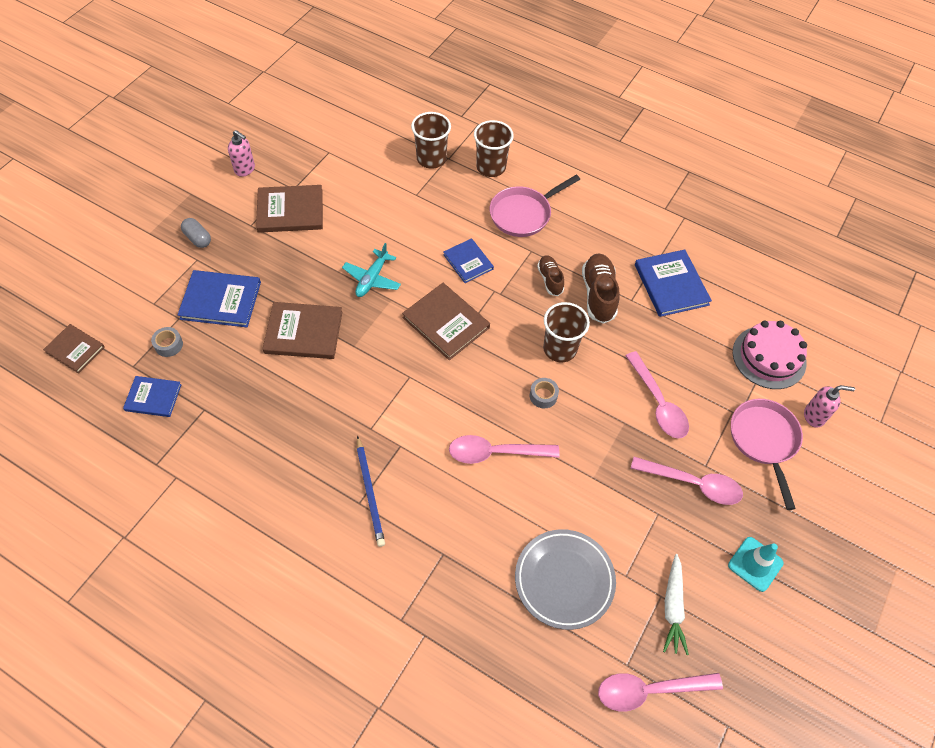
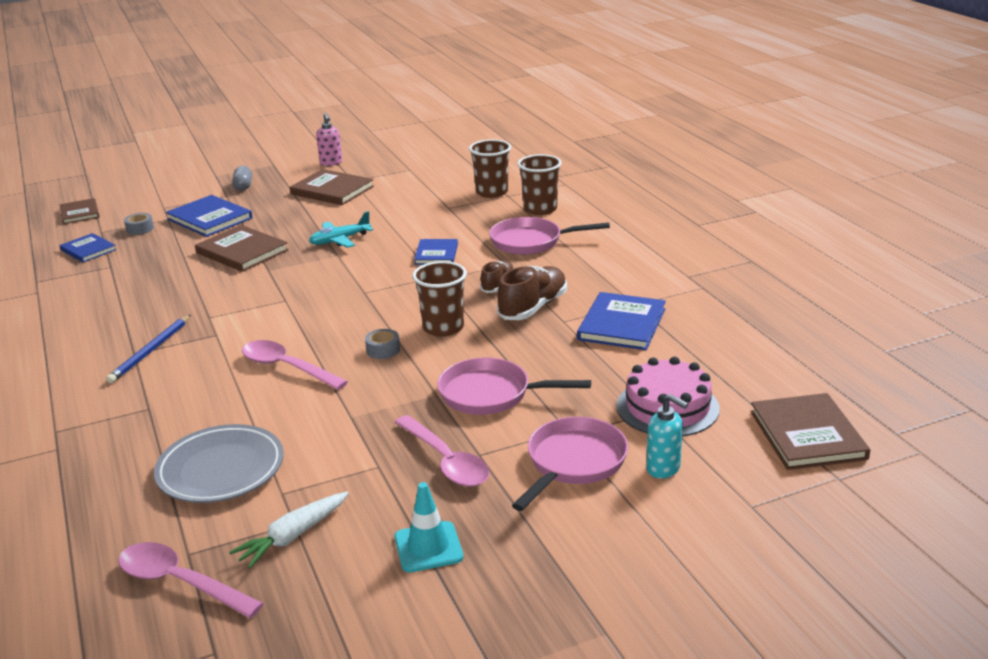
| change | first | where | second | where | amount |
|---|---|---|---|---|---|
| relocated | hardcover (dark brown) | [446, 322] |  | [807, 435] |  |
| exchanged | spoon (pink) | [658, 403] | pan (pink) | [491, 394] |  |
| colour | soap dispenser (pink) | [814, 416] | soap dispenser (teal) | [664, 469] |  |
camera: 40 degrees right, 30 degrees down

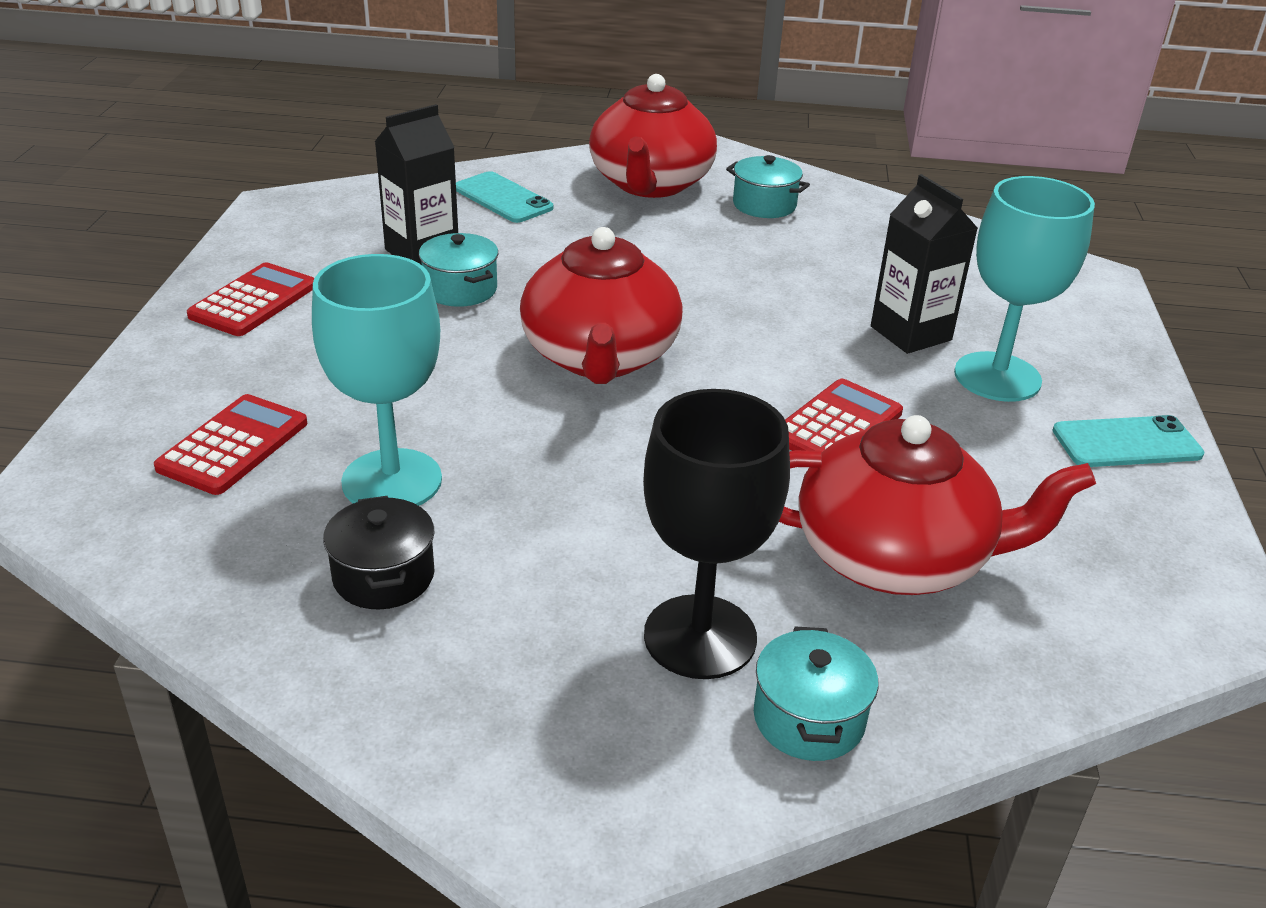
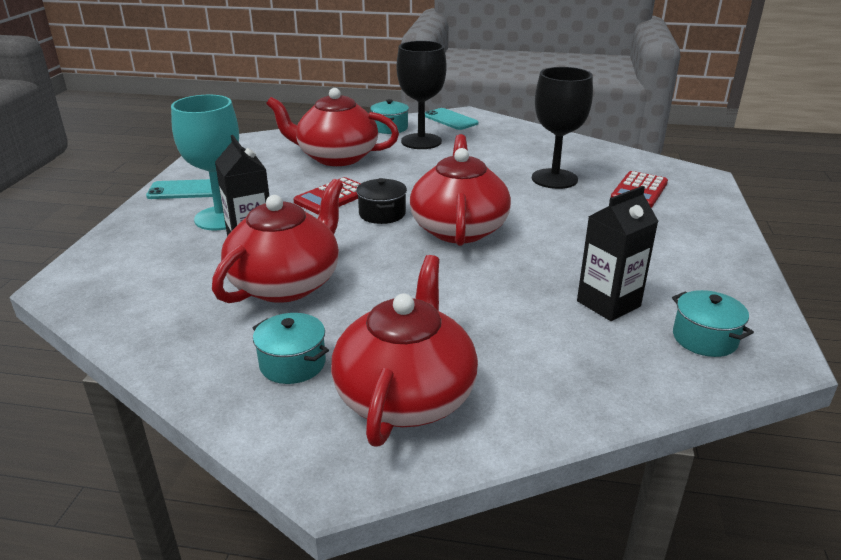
| change | first | where | second | where | amount |
|---|---|---|---|---|---|
| relocated | phone (teal) | [503, 198] |  | [450, 119] |  |
| relocated | stockpot (teal) | [460, 289] |  | [704, 338] |  |
| colour | goblet (teal) | [392, 481] | goblet (ebony) | [554, 179] |  |
| missing | calculator (red) | [253, 301] |  |  |  |
| relocated | stockpot (ebony) | [384, 576] |  | [382, 214] |  |
| appeared |  |  | tea pot (red) | [286, 283] |  |
camera: 175 degrees left, 5 degrees down

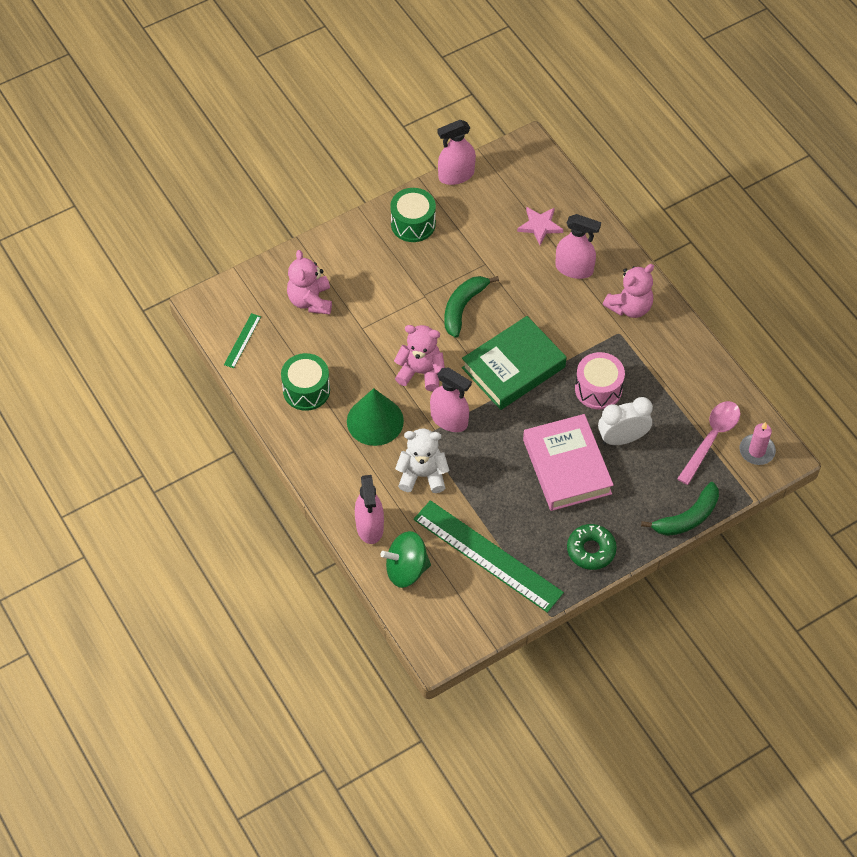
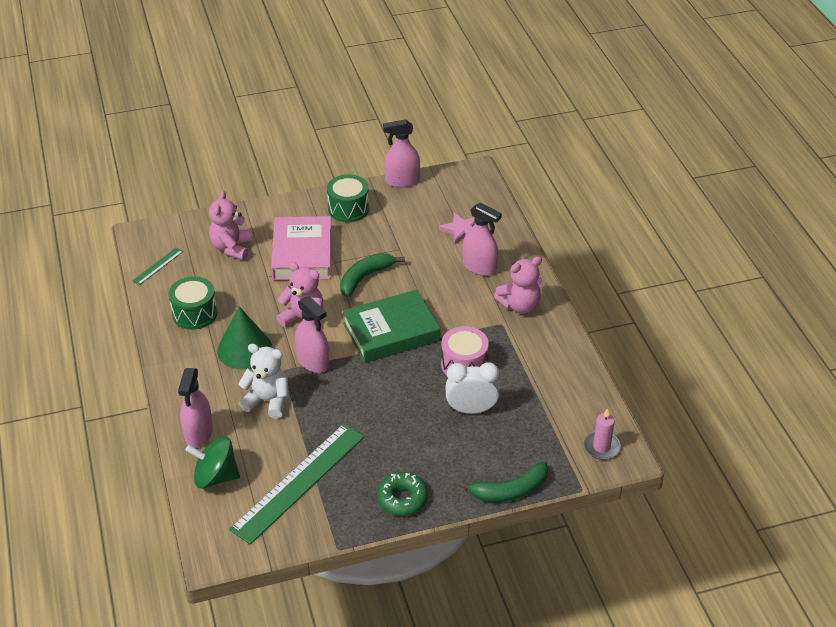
| change | first | where | second | where | amount |
|---|---|---|---|---|---|
| missing | spoon (pink) | [711, 439] |  |  |  |
| relocated | hardcover (pink) | [567, 466] |  | [302, 254] |  |
| spun | measuring stick (green) | [487, 556] |  | [298, 482] | 75 degrees clockwise |
camera: 15 degrees right, 15 degrees down

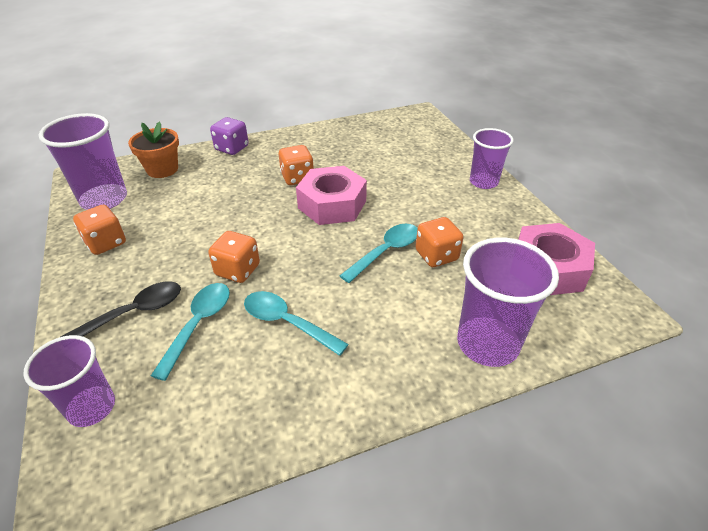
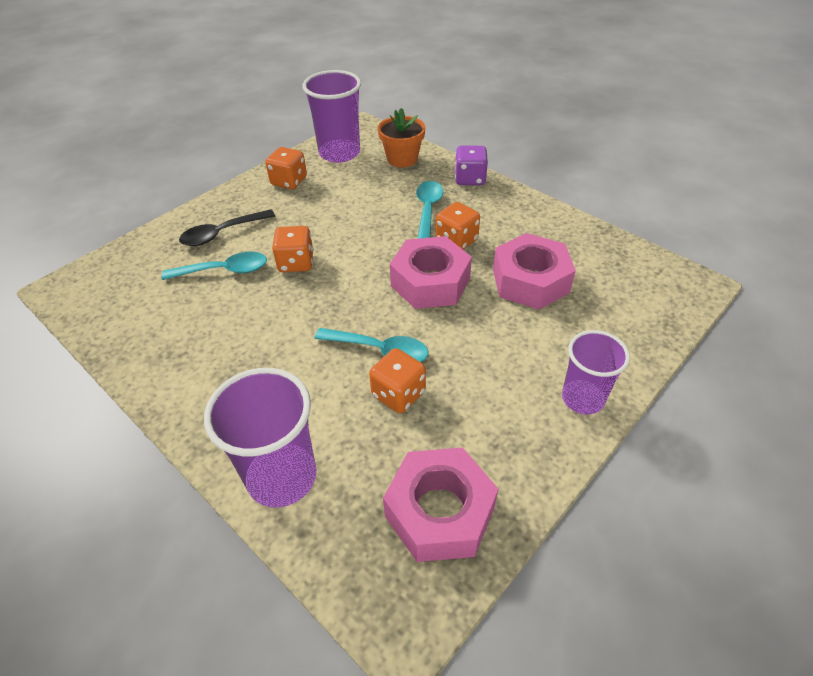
| change | first | where | second | where | amount |
|---|---|---|---|---|---|
| spun | spoon (ebony) | [134, 313] |  | [222, 233] | 120 degrees clockwise |
| relocated | spoon (teal) | [287, 322] |  | [428, 210] |  |
| missing | cup (royal purple) | [91, 407] |  |  |  |
| appeared |  |  | hex nut (pink) | [530, 281] |  |
camera: 65 degrees right, 5 degrees up

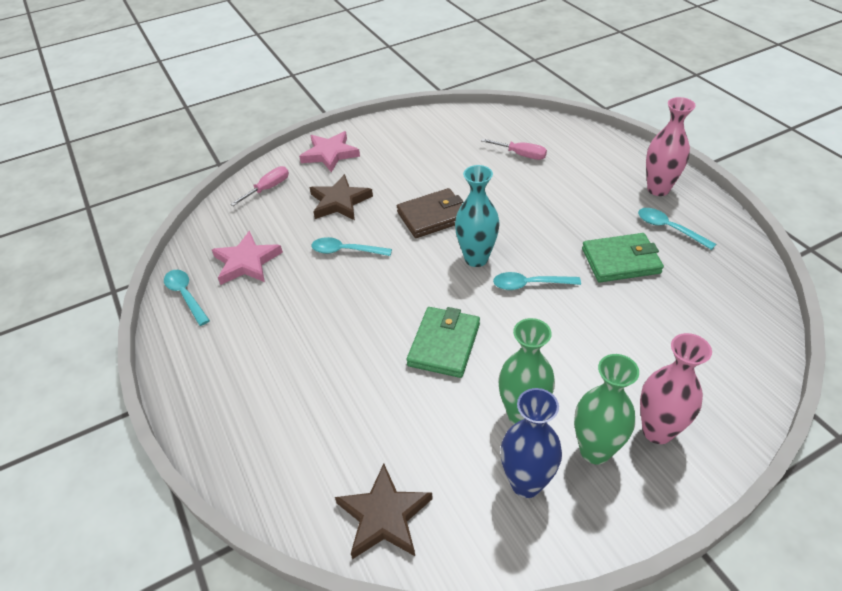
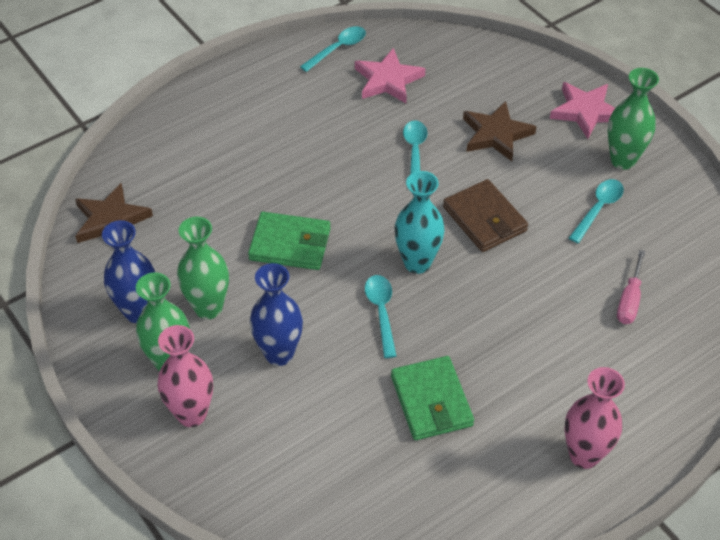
| change | first | where | second | where | amount |
|---|---|---|---|---|---|
| missing | screwdriver (pink) | [268, 189] |  |  |  |
| relocated | spoon (teal) | [669, 229] |  | [598, 209] |  |
| appeared |  |  | tall vase (green) | [623, 160] |  |
| appeared |  |  | tall vase (blue) | [279, 354] |  |
camera: 80 degrees right, 5 degrees up

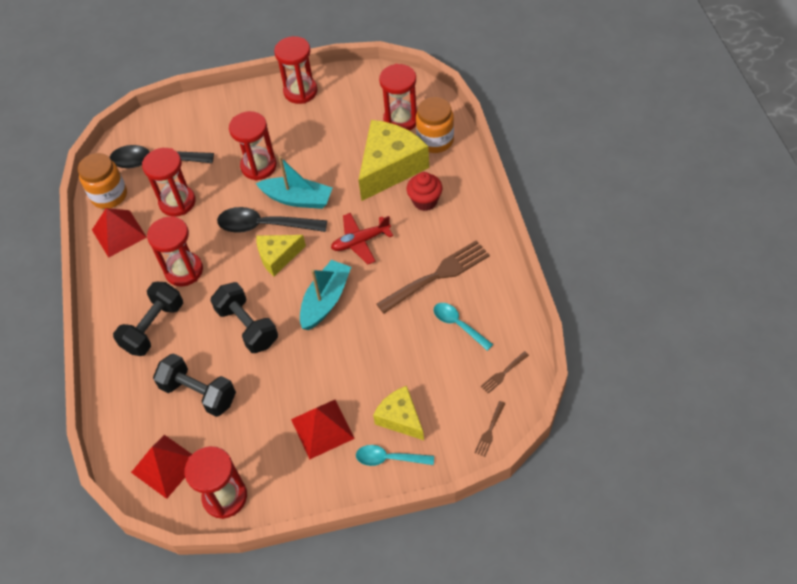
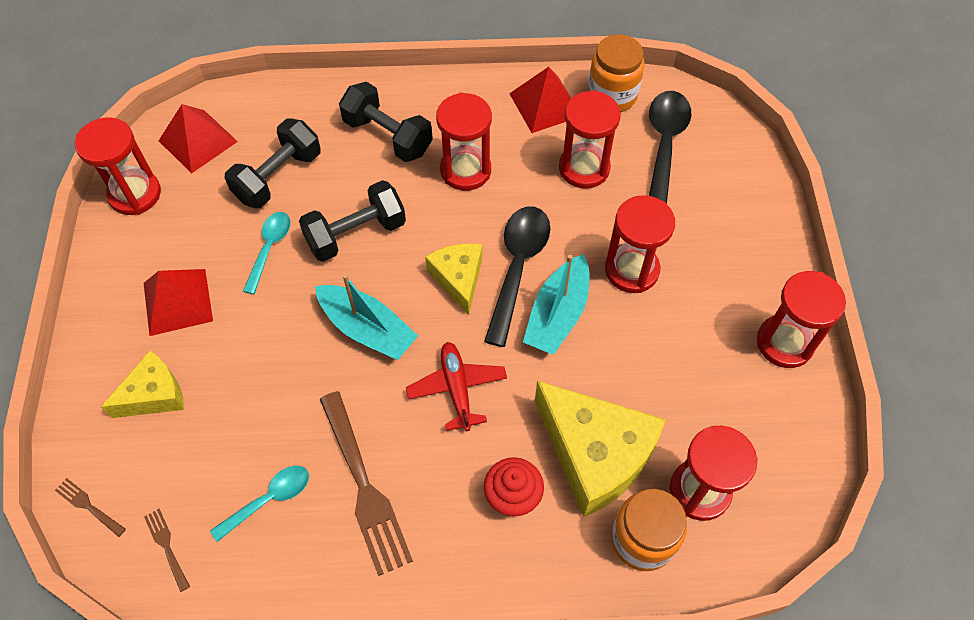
| change | first | where | second | where | amount |
|---|---|---|---|---|---|
| relocated | spoon (teal) | [389, 458] |  | [269, 248] |  |
camera: 95 degrees right, 5 degrees up

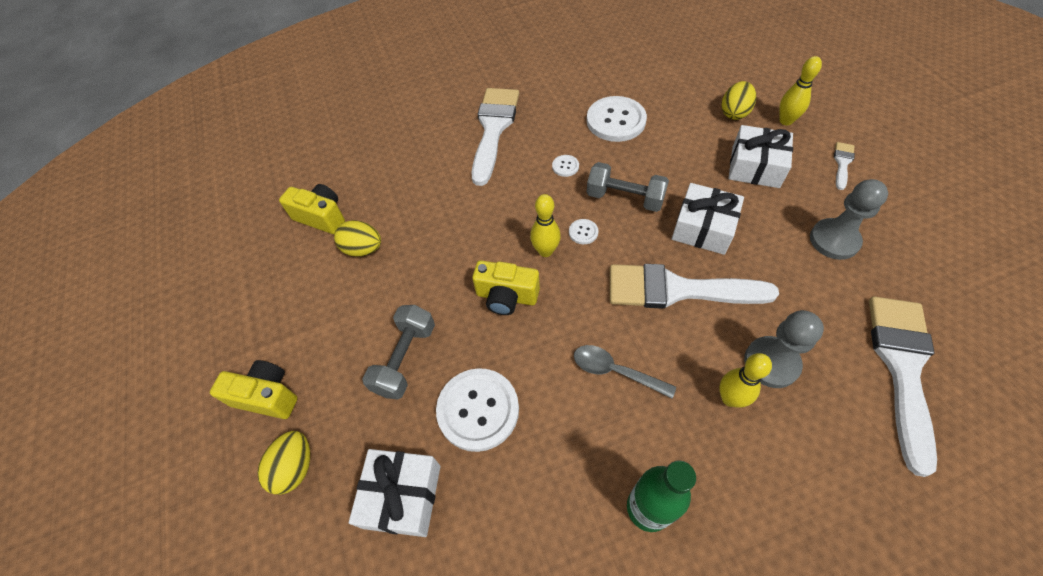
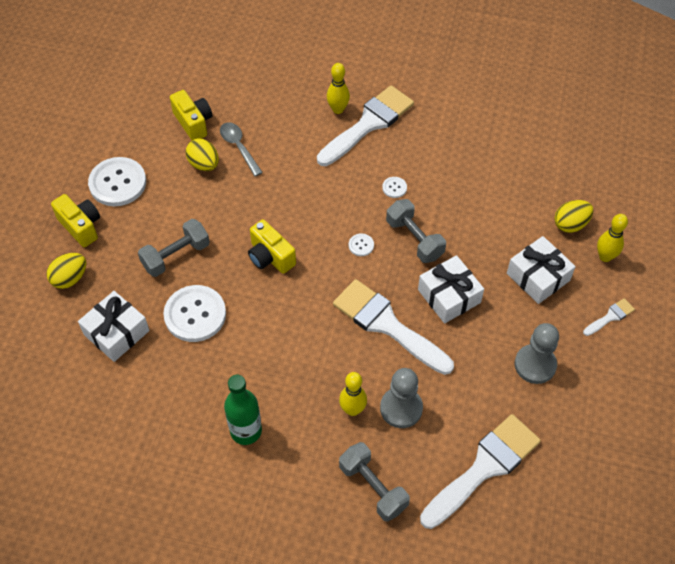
| change | first | where | second | where | amount |
|---|---|---|---|---|---|
| relocated | button (white) | [616, 120] |  | [117, 183] |  |
| relocated | skittle (yellow) | [545, 251] |  | [338, 109] |  |
| relocated | spoon (grey) | [615, 371] |  | [239, 147] |  |
| appeared |  |  | dumbbell (grey) | [373, 487] |  |
camera: 30 degrees right, 0 degrees up

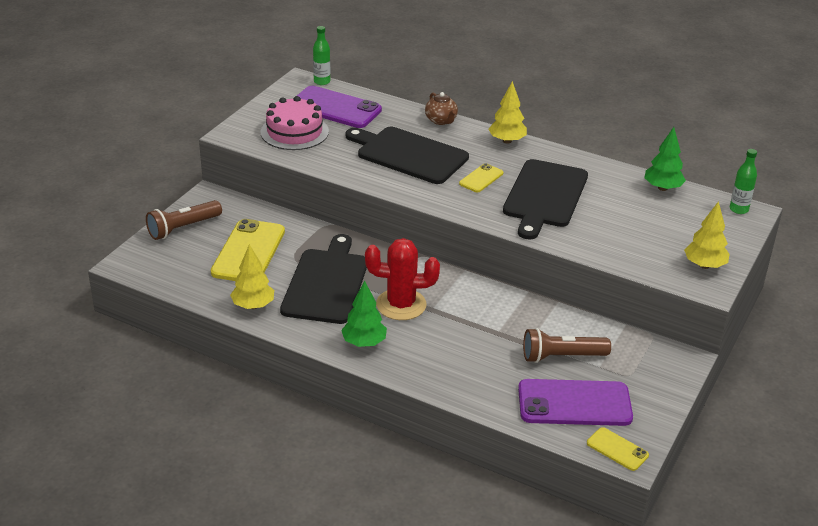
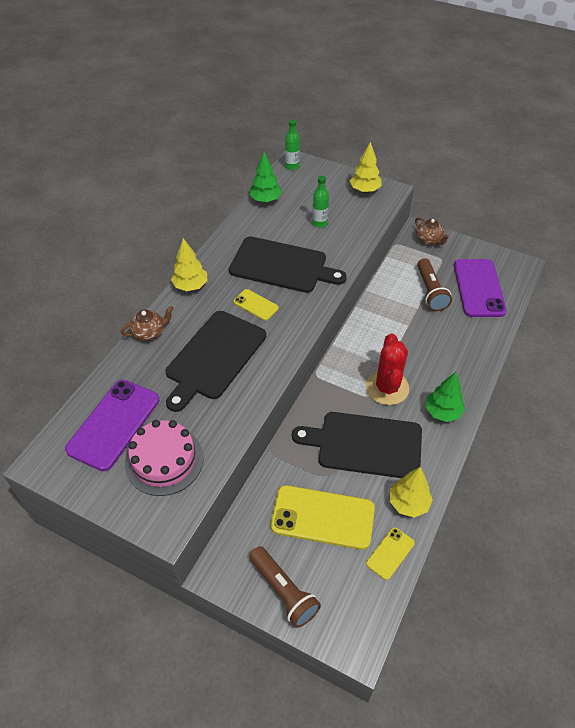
| change | first | where | second | where | amount |
|---|---|---|---|---|---|
| relocated | flask (green) | [322, 82] |  | [319, 223] |  |
| relocated | phone (yellow) | [617, 449] |  | [390, 553] |  |
| appeared |  |  | tea pot (dark brown) | [429, 240] |  |
camera: 90 degrees left, 15 degrees up

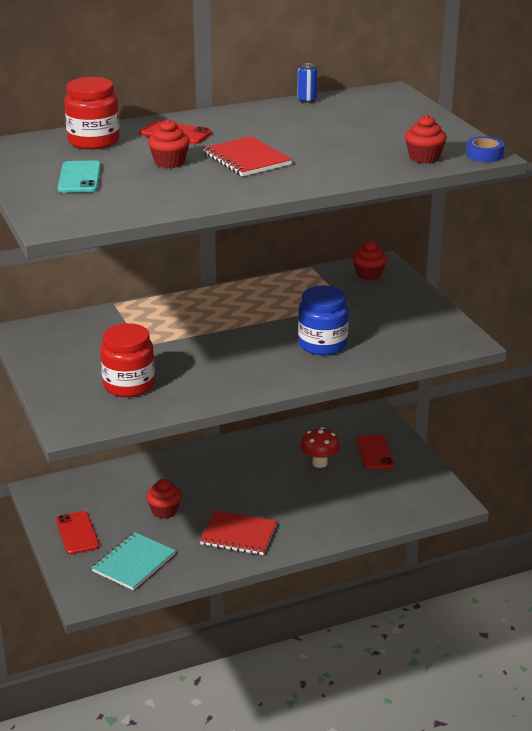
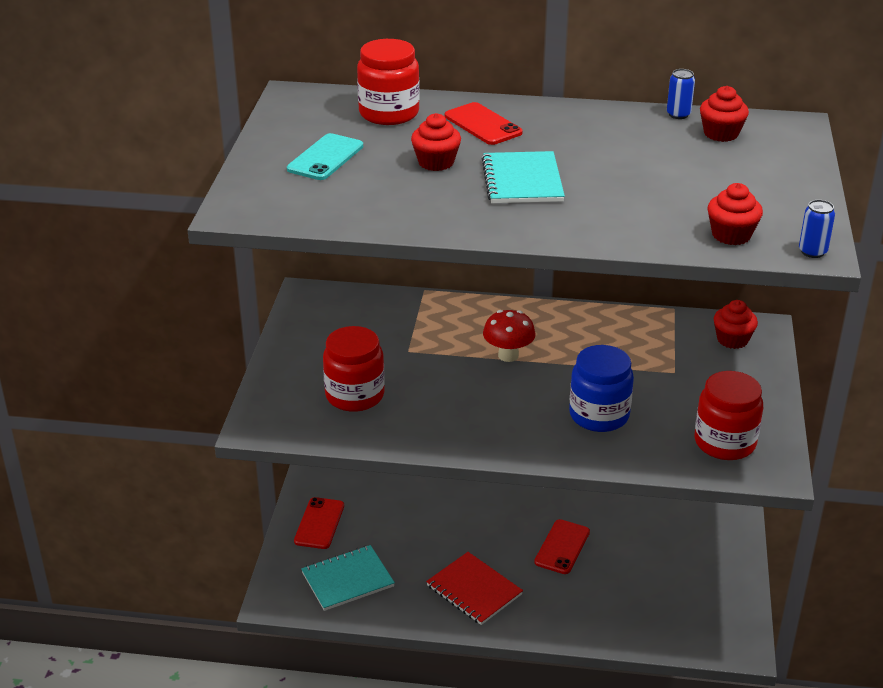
| change | first | where | second | where | amount |
|---|---|---|---|---|---|
| colour | notepad (red) | [246, 159] | notepad (teal) | [522, 180] |  |
| exchanged | roll of tape (blue) | [484, 155] | soda can (blue) | [812, 252] |  |
| relocated | fungus (red) | [319, 463] |  | [508, 355] |  |
| relocated | phone (red) | [374, 453] |  | [562, 547] |  |
| relocated | fairy cake (red) | [164, 511] |  | [721, 134] |  |
| appeared |  |  | preserve jar (red) | [724, 442] |  |
camera: 30 degrees right, 5 degrees up

